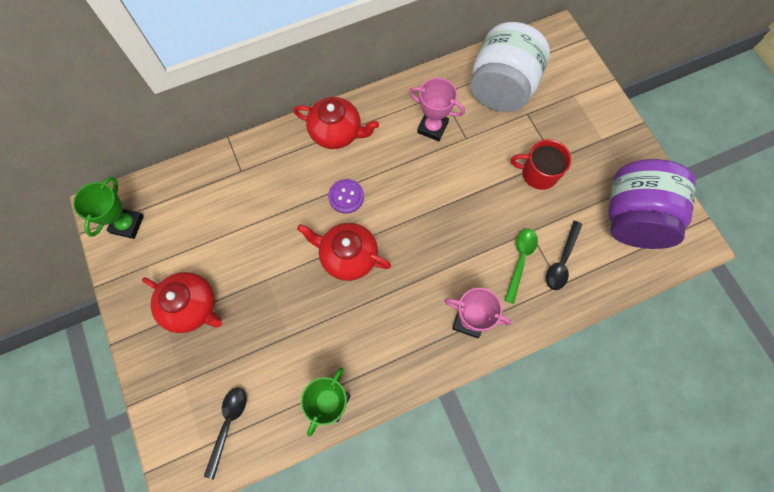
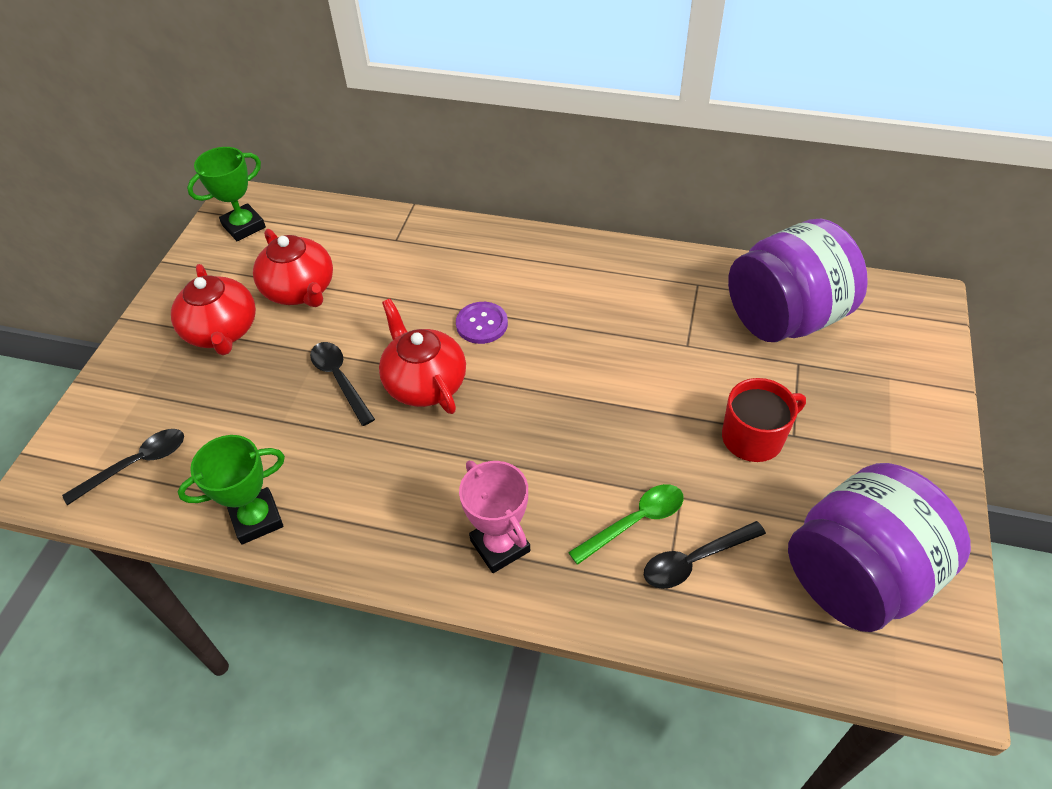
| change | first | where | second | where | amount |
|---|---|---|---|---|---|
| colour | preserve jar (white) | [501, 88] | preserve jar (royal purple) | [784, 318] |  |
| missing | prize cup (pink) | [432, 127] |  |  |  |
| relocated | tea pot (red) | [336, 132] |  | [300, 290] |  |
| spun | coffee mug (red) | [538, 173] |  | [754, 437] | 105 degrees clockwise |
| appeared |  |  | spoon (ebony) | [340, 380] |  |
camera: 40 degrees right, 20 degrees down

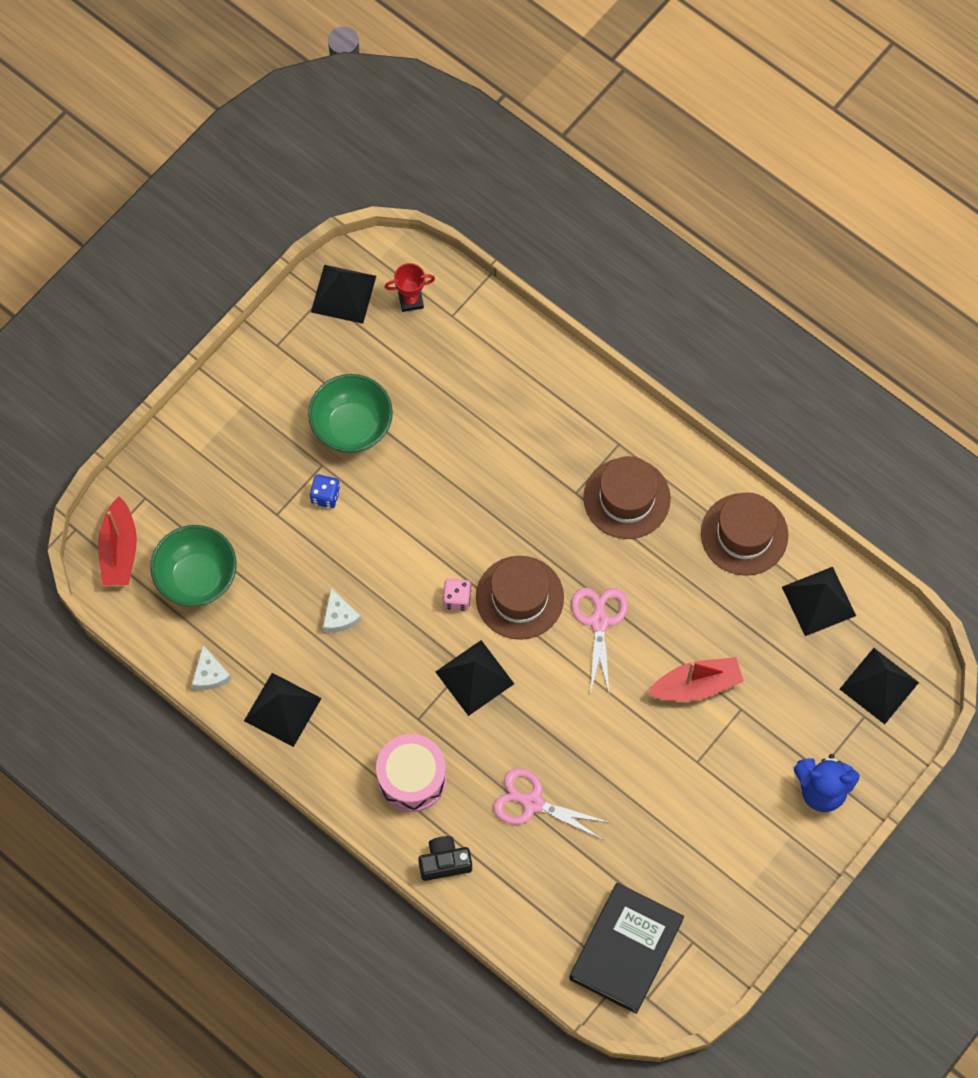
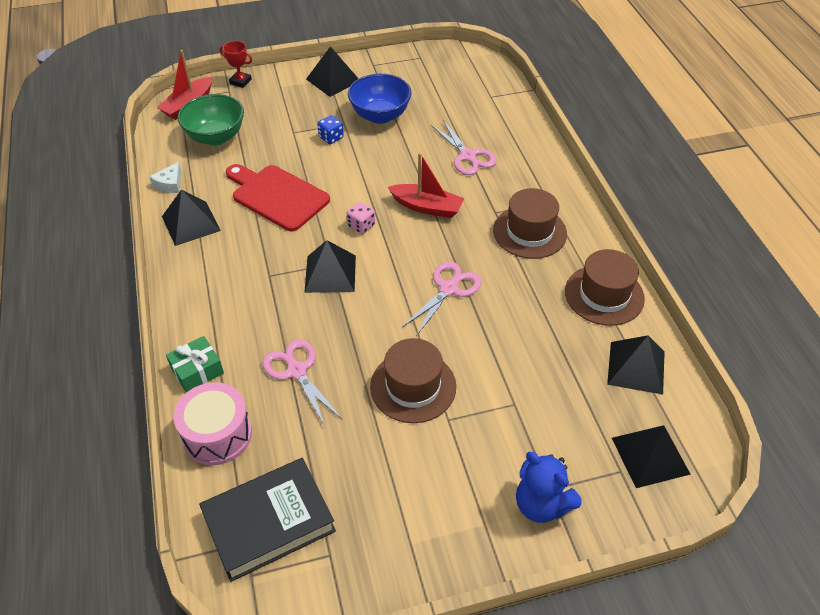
| change | first | where | second | where | amount |
|---|---|---|---|---|---|
| relocated | prize cup (red) | [411, 300] |  | [240, 81] |  |
| relocated | pyramid shape (ebony) | [343, 294] |  | [333, 80] |  |
| colour | deep dish (green) | [352, 426] | deep dish (blue) | [380, 115] |  |
| relocated | top hat (dark brown) | [519, 597] |  | [413, 386] |  |
| exchanged | cheese wedge (white) | [339, 616] | cutting board (red) | [277, 196] |  |
| relocated | sailboat (red) | [696, 685] |  | [427, 207] |  |
| relocated | toy drum (pink) | [412, 778] |  | [217, 434] |  |
| exchanged | compact camera (ebony) | [444, 862] | present (green) | [197, 370] |  |
| appeared |  |  | pair of scissors (pink) | [468, 156] |  |
camera: 35 degrees right, 20 degrees down

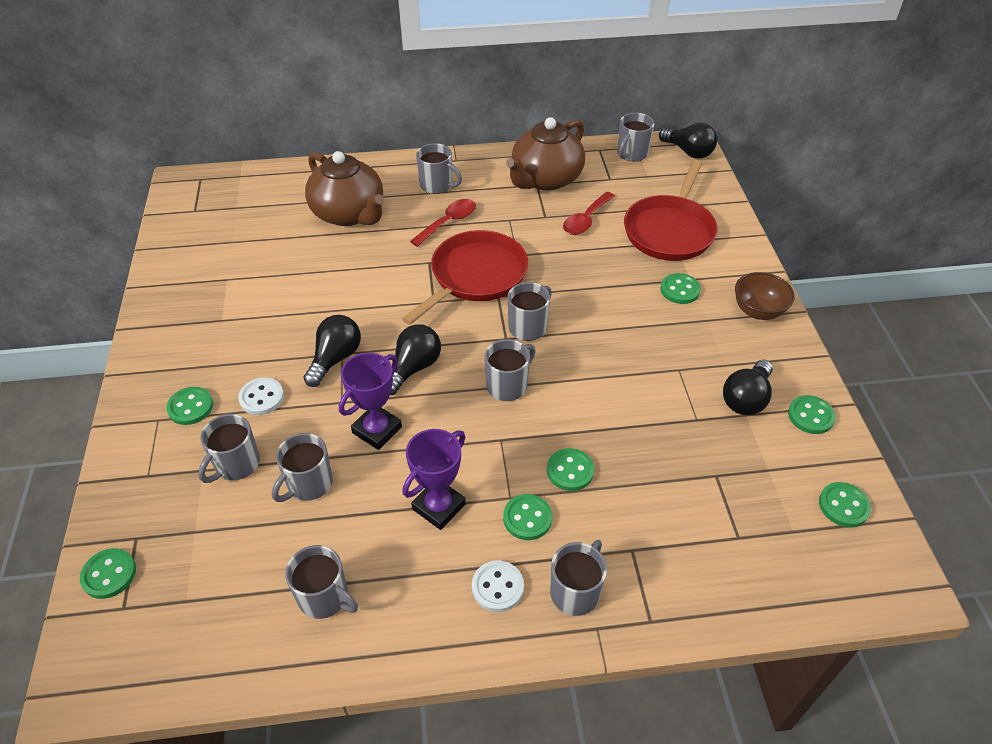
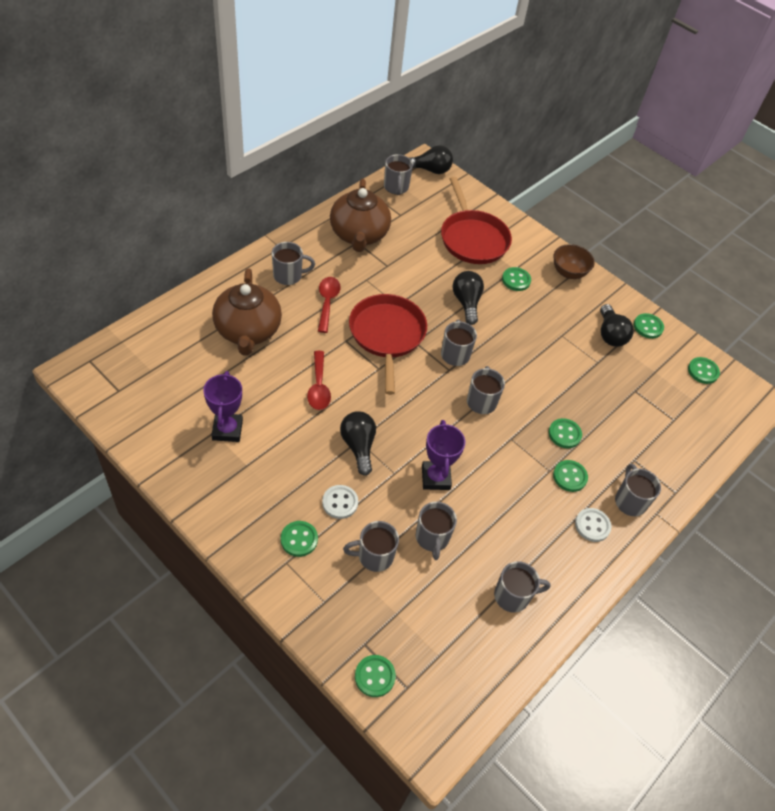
| change | first | where | second | where | amount |
|---|---|---|---|---|---|
| spun | tea pot (dark brown) | [349, 213] |  | [248, 331] | 75 degrees clockwise |
| relocated | spoon (red) | [586, 220] |  | [318, 387] |  |
| relocated | lightbulb (ebony) | [413, 368] |  | [466, 303] |  |
| spun | coffee mug (grey) | [236, 464] |  | [374, 556] | 90 degrees clockwise |
| relocated | prize cup (royal purple) | [438, 507] |  | [227, 430] |  |
camera: 45 degrees left, 5 degrees up

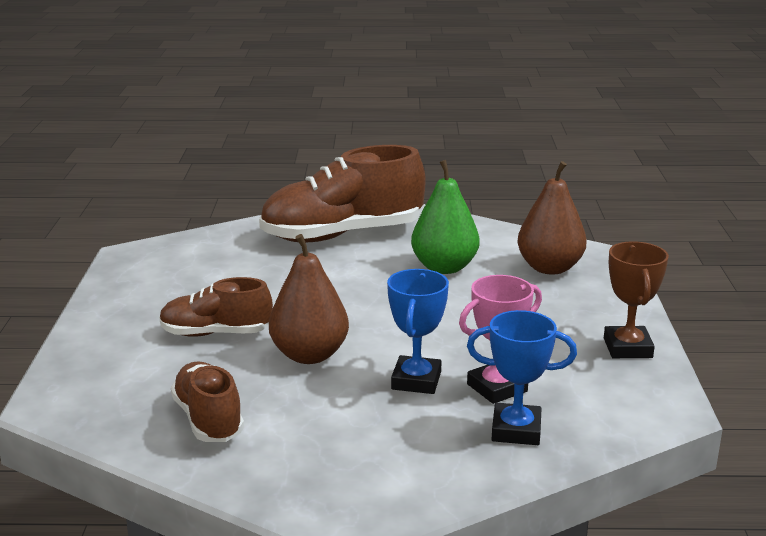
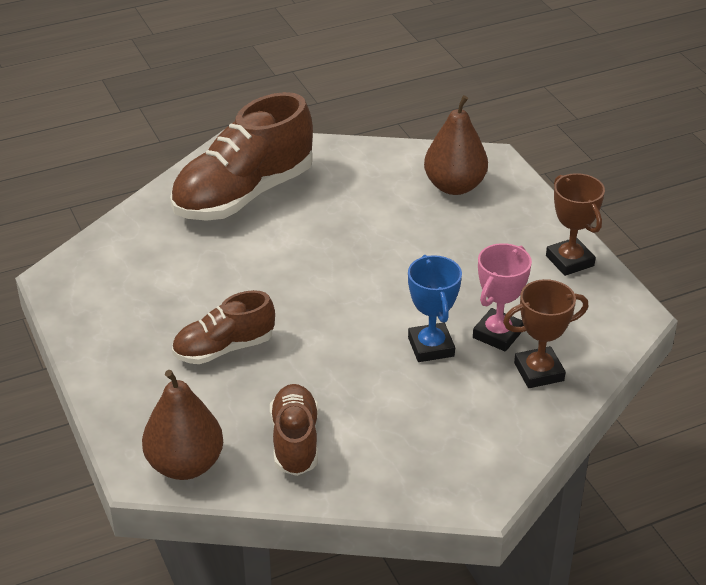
| change | first | where | second | where | amount |
|---|---|---|---|---|---|
| missing | toy pear (green) | [444, 267] |  |  |  |
| relocated | toy pear (dark brown) | [309, 355] |  | [185, 465] |  |
| colour | prize cup (blue) | [516, 430] | prize cup (dark brown) | [539, 372] |  |
| spun | sneaker (dark brown) | [208, 419] |  | [295, 441] | 45 degrees clockwise |
camera: 25 degrees left, 15 degrees up

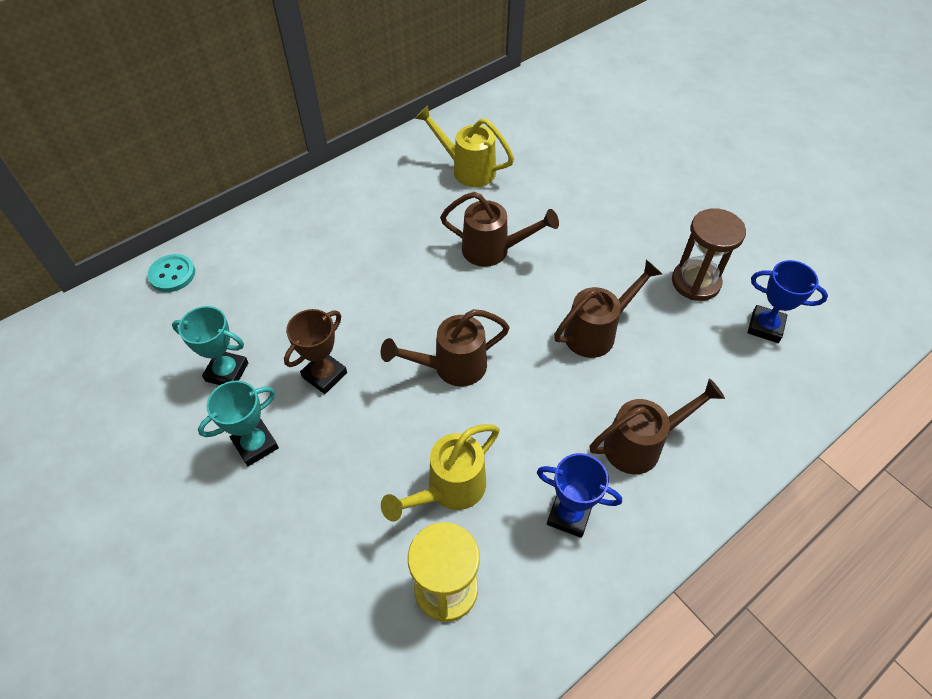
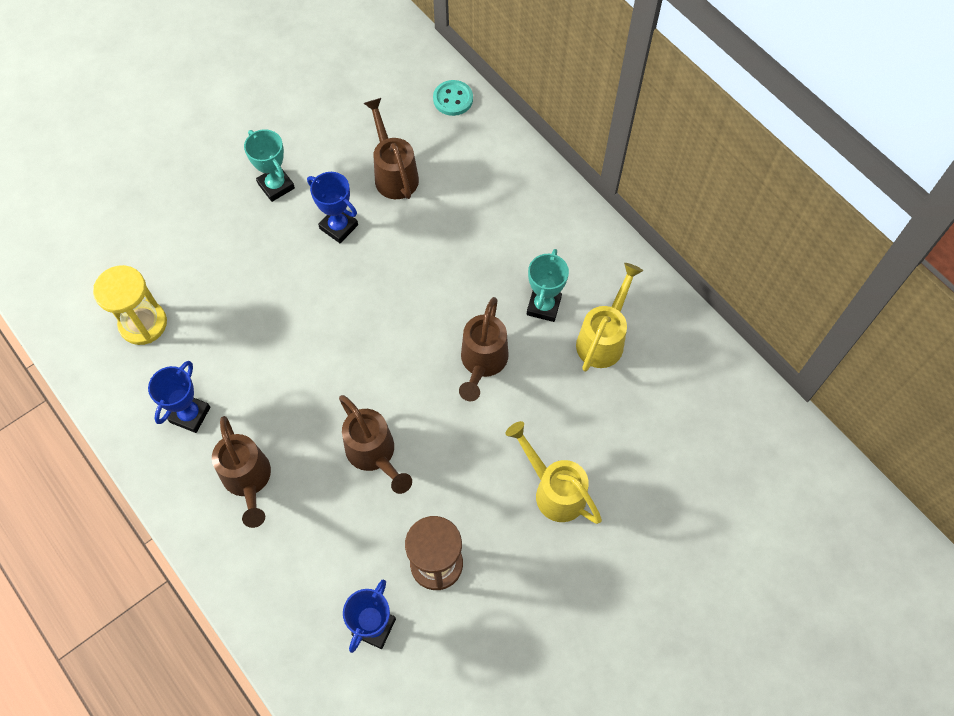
| change | first | where | second | where | amount |
|---|---|---|---|---|---|
| relocated | prize cup (teal) | [227, 372] |  | [543, 306] |  |
| colour | prize cup (dark brown) | [324, 375] | prize cup (blue) | [339, 227] |  |
| relocated | watering pot (dark brown) | [451, 367] |  | [394, 173] |  |
| relocated | watering pot (yellow) | [449, 490] |  | [554, 490] |  |
camera: 90 degrees right, 10 degrees up

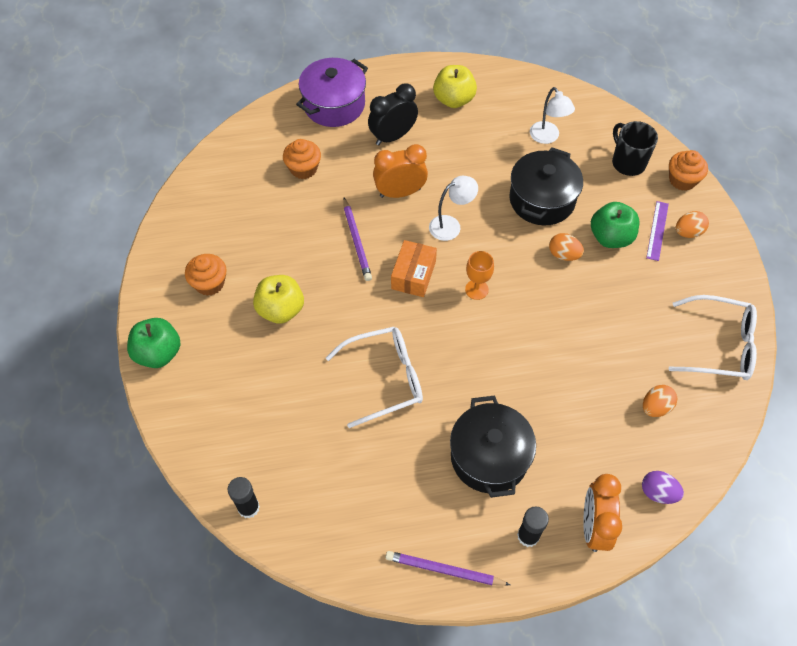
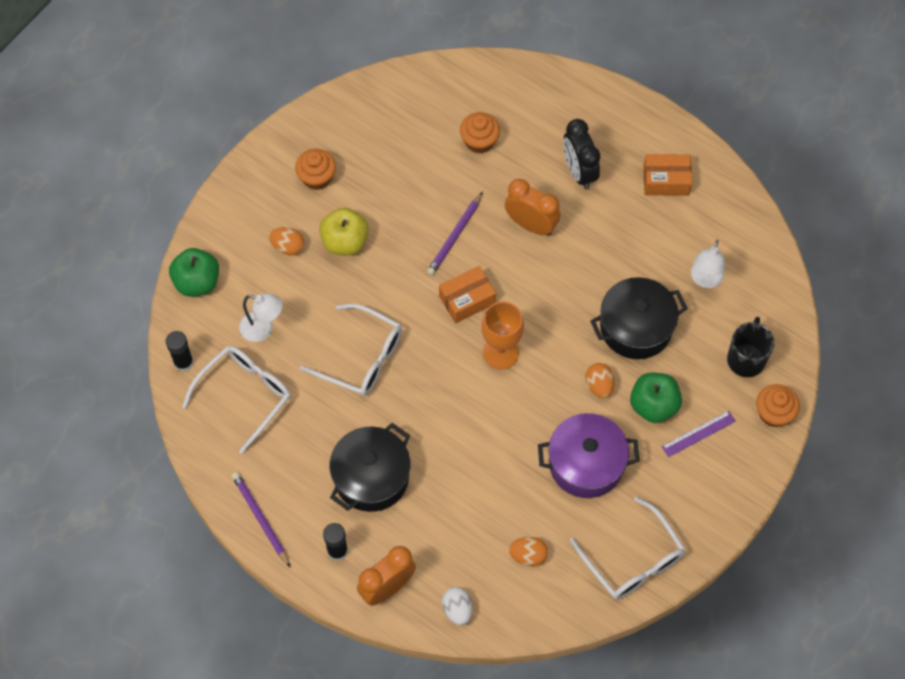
| change | first | where | second | where | amount |
|---|---|---|---|---|---|
| relocated | stockpot (royal purple) | [334, 105] |  | [586, 464] |  |
| exchanged | toy apple (yellow) | [453, 100] | package (orange) | [666, 181] |  |
| spun | alarm clock (ebony) | [393, 136] |  | [579, 172] | 120 degrees counterclockwise |
| relocated | reading lamp (white) | [451, 225] |  | [263, 329] |  |
| relocated | toy egg (orange) | [688, 232] |  | [288, 247] |  |
| size | goblet (orange) | [476, 289] |  | [501, 352] | x1.50 |
| relocated | toy apple (green) | [158, 353] |  | [197, 282] |  |
| colour | toy egg (royal purple) | [658, 492] | toy egg (white) | [457, 610] |  |
| appeared |  |  | eyeglasses (white) | [245, 395] |  |
camera: 45 degrees right, 5 degrees up

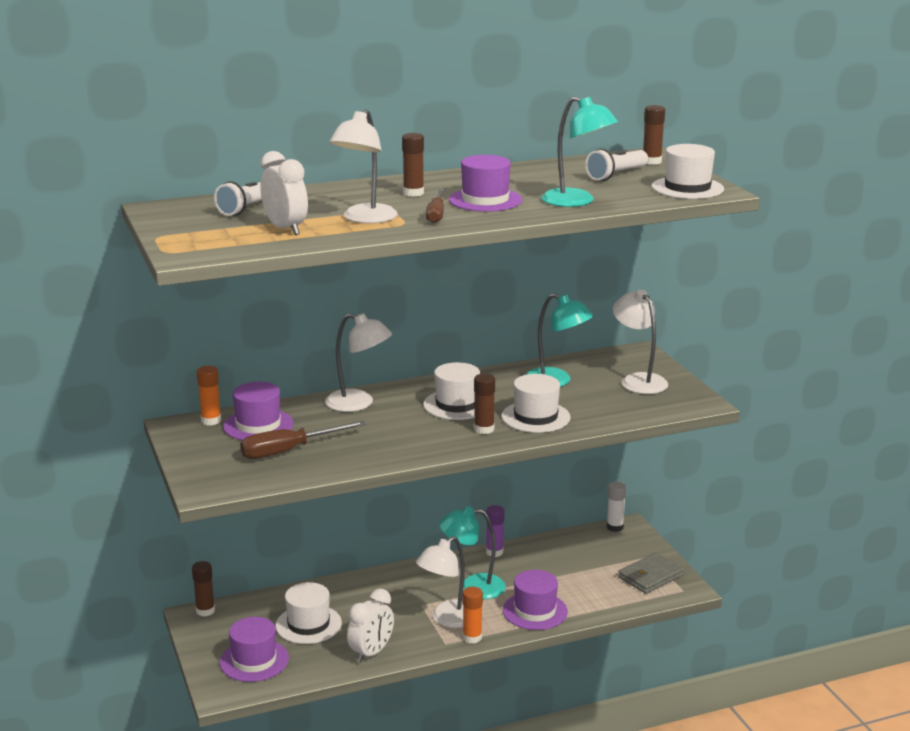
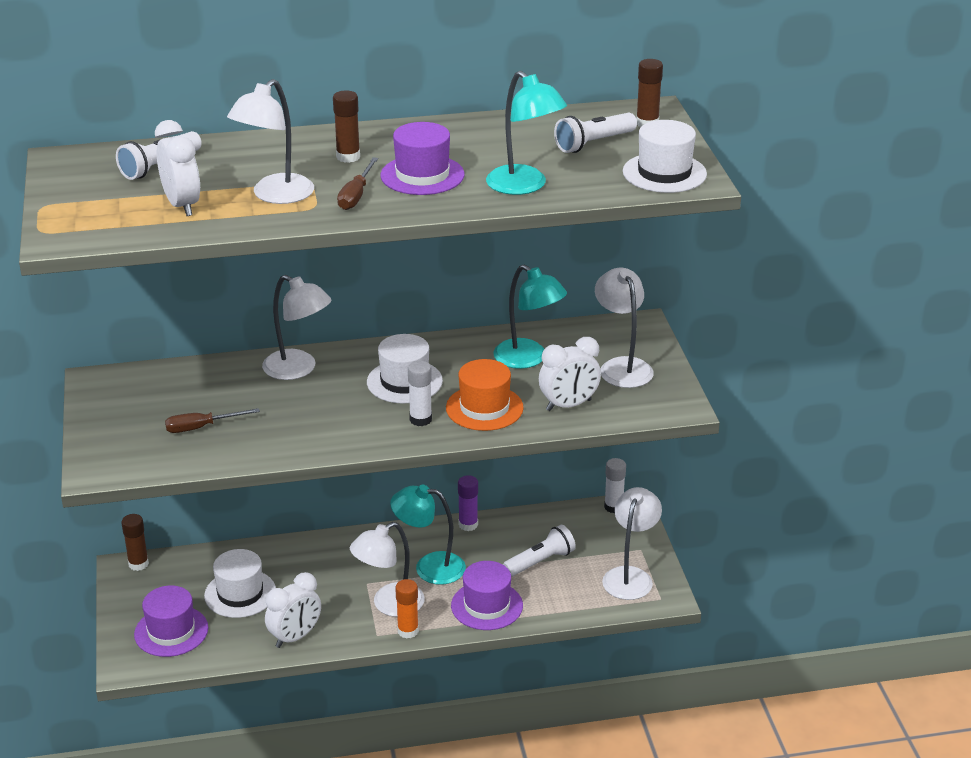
| change | first | where | second | where | amount |
|---|---|---|---|---|---|
| missing | glue (orange) | [211, 421] |  |  |  |
| colour | glue (dark brown) | [484, 429] | glue (white) | [420, 419] |  |
| colour | top hat (white) | [535, 417] | top hat (orange) | [484, 408] |  |
| missing | top hat (royal purple) | [258, 425] |  |  |  |
| size | screwdriver (dark brown) | [289, 450] |  | [201, 427] | x0.66 |
| exchanged | wallet (grey) | [650, 576] | reading lamp (white) | [630, 576] |  |
| appeared |  |  | alarm clock (white) | [568, 405] |  |
| appeared |  |  | flashlight (white) | [540, 562] |  |
camera: 10 degrees right, 10 degrees up

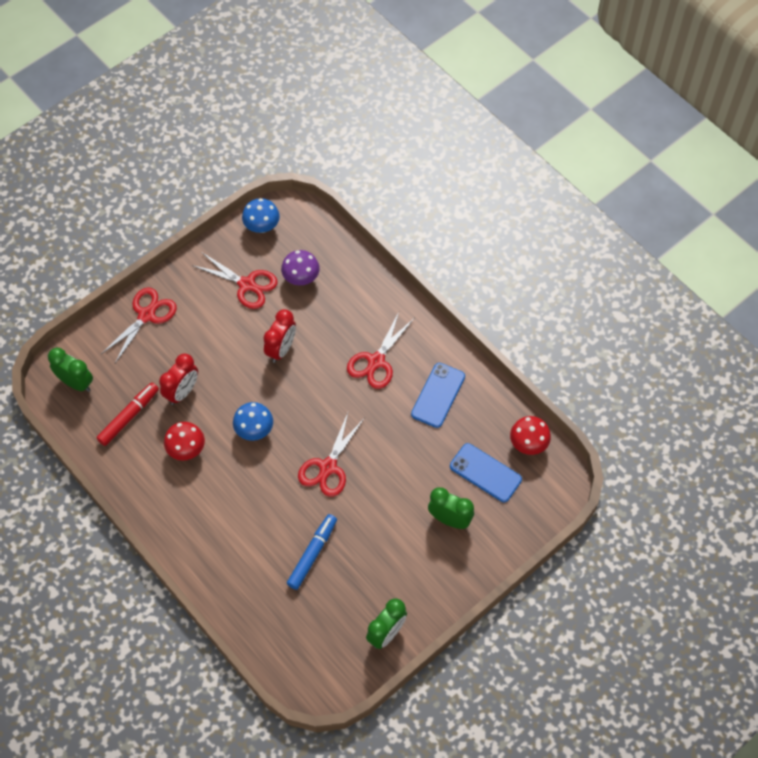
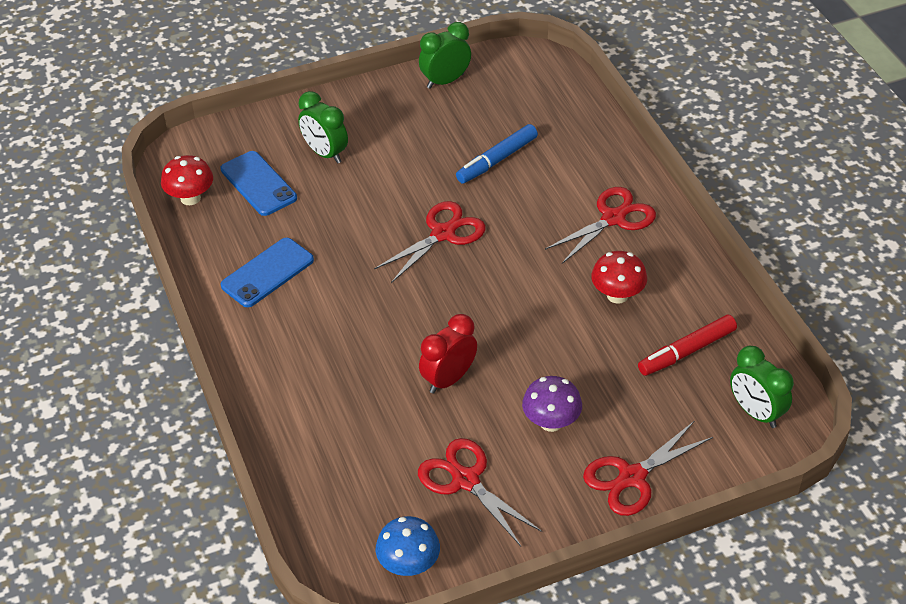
| change | first | where | second | where | amount |
|---|---|---|---|---|---|
| relocated | fungus (royal purple) | [301, 278] |  | [551, 422] |  |
| relocated | pair of scissors (red) | [376, 361] |  | [613, 218] |  |
| missing | alarm clock (red) | [182, 392] |  |  |  |
| missing | fungus (blue) | [254, 430] |  |  |  |
camera: 160 degrees left, 15 degrees down

